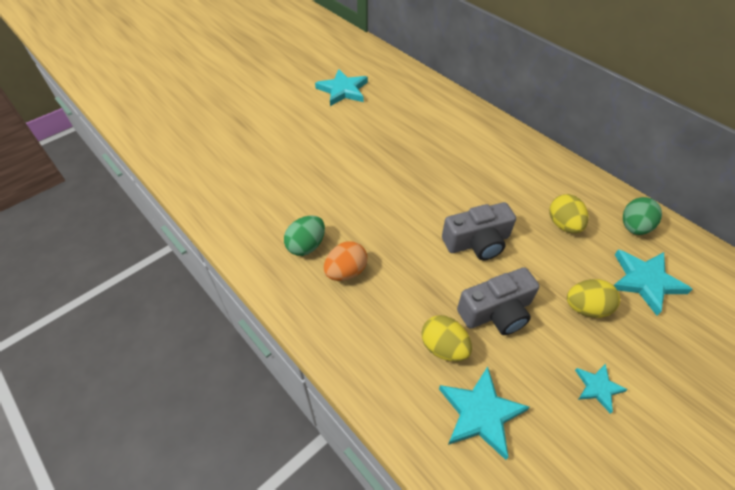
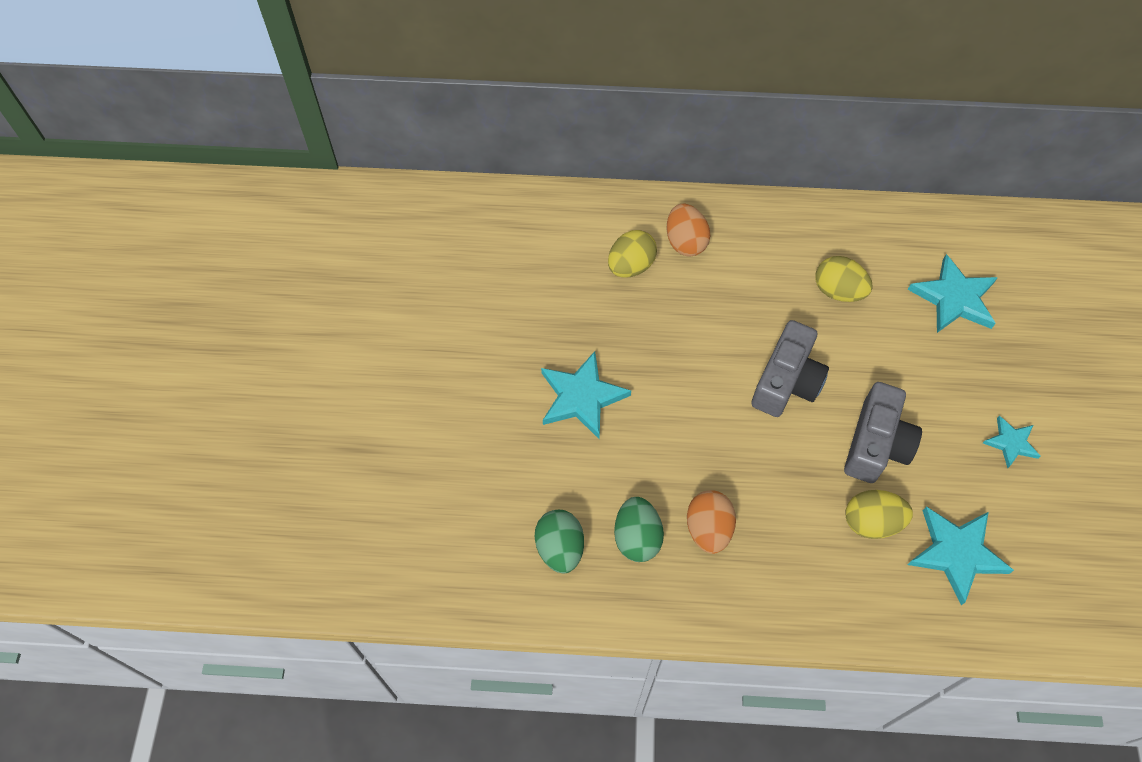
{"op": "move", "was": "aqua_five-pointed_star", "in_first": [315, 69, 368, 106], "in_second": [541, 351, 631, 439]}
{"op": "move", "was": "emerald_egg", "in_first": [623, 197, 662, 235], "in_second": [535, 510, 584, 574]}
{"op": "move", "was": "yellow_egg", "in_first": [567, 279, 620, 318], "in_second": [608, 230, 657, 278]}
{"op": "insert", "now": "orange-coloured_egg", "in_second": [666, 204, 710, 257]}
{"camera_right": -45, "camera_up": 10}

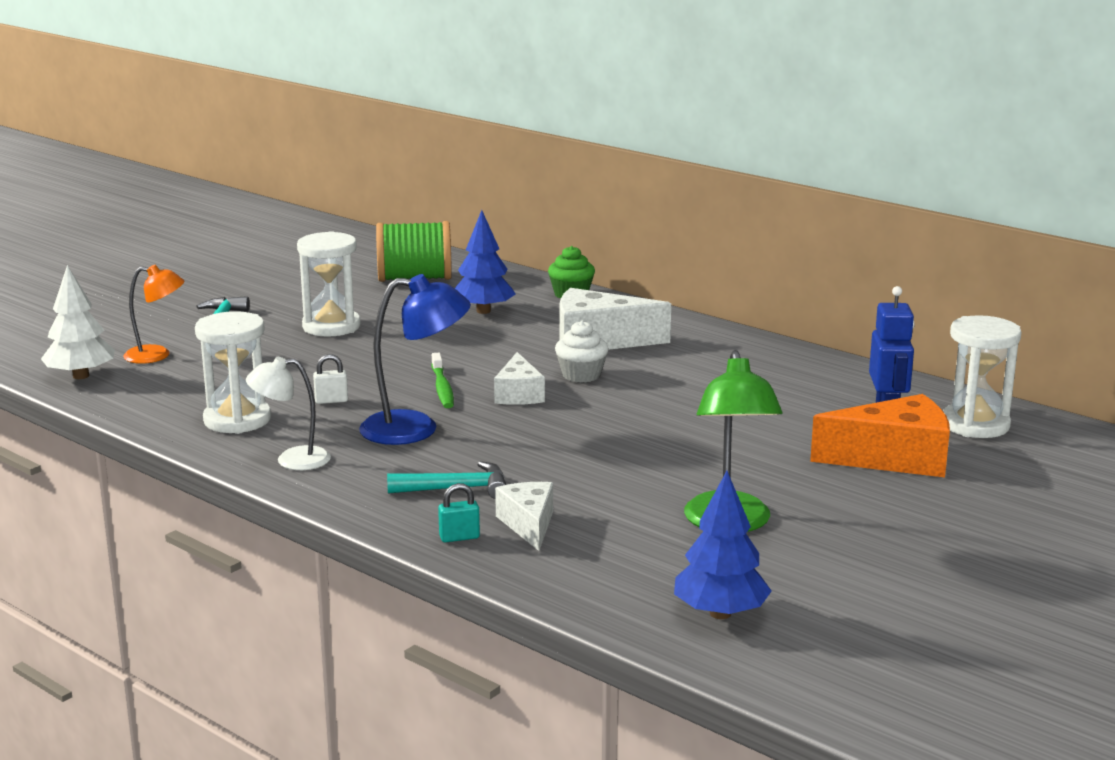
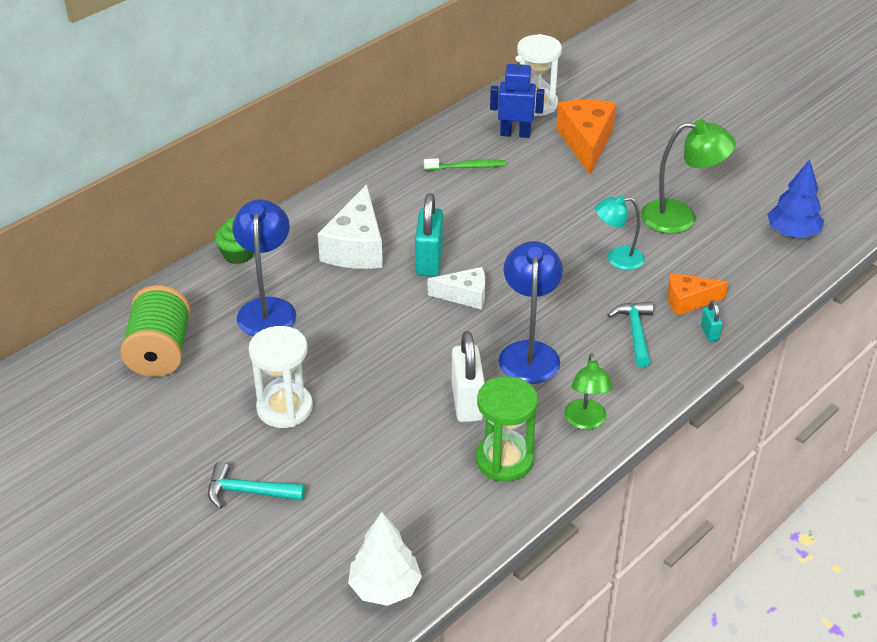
{"op": "replace", "was": "blue_toy_tree", "now": "blue_lamp", "in_first": [455, 210, 516, 314], "in_second": [232, 199, 296, 336]}
{"op": "delete", "was": "orange-coloured_lamp", "in_first": [123, 265, 185, 364]}
{"op": "recolor", "was": "snow-white_sandglass", "now": "emerald_sandglass", "in_first": [195, 311, 271, 434], "in_second": [476, 376, 538, 482]}
{"op": "replace", "was": "snow-white_cupcake", "now": "aqua_lock", "in_first": [555, 321, 609, 382], "in_second": [415, 193, 443, 276]}
{"op": "move", "was": "emerald_toothbrush", "in_first": [431, 353, 454, 408], "in_second": [424, 158, 506, 170]}
{"op": "resize", "was": "snow-white_lock", "in_first": [313, 354, 348, 404], "in_second": [452, 331, 485, 422], "ratio": 2.08}
{"op": "recolor", "was": "snow-white_lamp", "now": "emerald_lamp", "in_first": [246, 357, 331, 470], "in_second": [564, 353, 613, 430]}
{"op": "recolor", "was": "snow-white_piece_of_cheese", "now": "orange-coloured_piece_of_cheese", "in_first": [495, 482, 553, 551], "in_second": [667, 273, 728, 316]}
{"op": "insert", "now": "aqua_lamp", "in_second": [595, 195, 645, 270]}
{"camera_right": -85, "camera_up": 20}

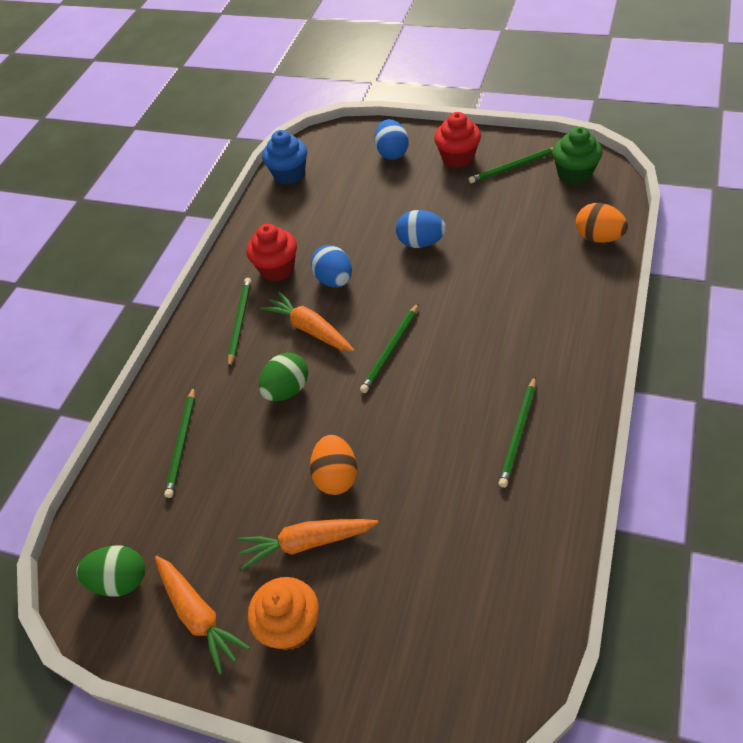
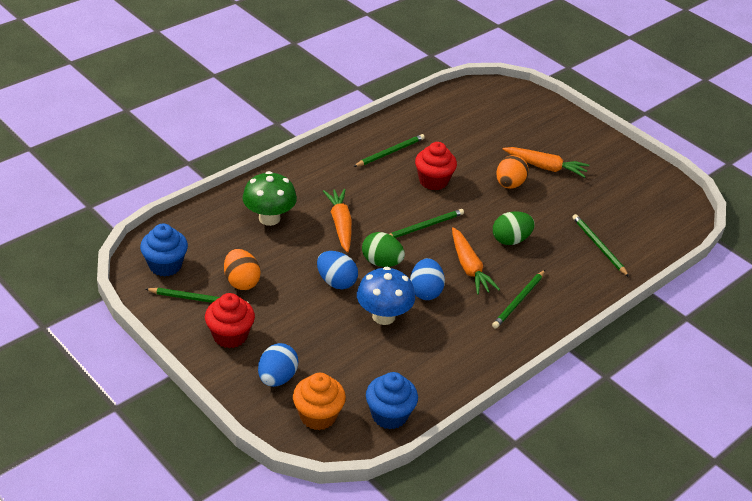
{"op": "recolor", "was": "emerald_cupcake", "now": "blue_cupcake", "in_first": [552, 127, 602, 185], "in_second": [140, 224, 188, 277]}
{"op": "move", "was": "orange-coloured_egg", "in_first": [576, 203, 628, 243], "in_second": [224, 249, 261, 290]}
{"op": "move", "was": "crimson_cupcake", "in_first": [247, 224, 297, 281], "in_second": [415, 142, 457, 190]}
{"op": "rotate", "was": "emerald_pencil", "in_first": [164, 387, 195, 498], "in_second": [572, 214, 629, 277], "clockwise": -60}
{"op": "move", "was": "emerald_egg", "in_first": [76, 545, 145, 597], "in_second": [362, 232, 405, 267]}
{"op": "move", "was": "orange-coloured_toy_carrot", "in_first": [155, 556, 250, 675], "in_second": [323, 189, 352, 252]}
{"op": "move", "was": "orange-coloured_cupcake", "in_first": [248, 577, 319, 650], "in_second": [293, 373, 346, 430]}
{"op": "insert", "now": "emerald_mushroom", "in_second": [242, 171, 297, 226]}
{"op": "insert", "now": "blue_mushroom", "in_second": [357, 267, 415, 325]}
{"camera_right": -160, "camera_up": -10}

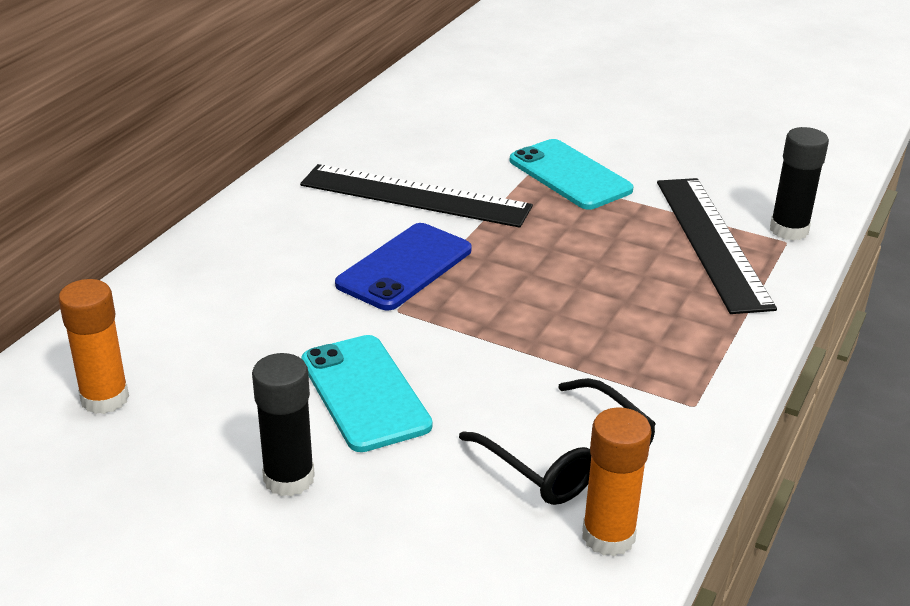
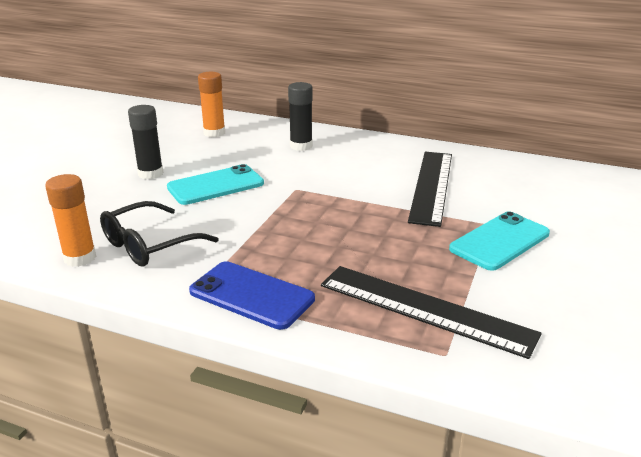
{"op": "move", "was": "black_stick_of_glue", "in_first": [770, 127, 829, 240], "in_second": [288, 82, 313, 151]}
{"op": "rotate", "was": "black_measuring_stick", "in_first": [657, 178, 777, 314], "in_second": [321, 266, 541, 359], "clockwise": 45}
{"op": "move", "was": "blue_phone", "in_first": [335, 223, 472, 310], "in_second": [189, 261, 315, 330]}
{"camera_right": 85, "camera_up": -5}

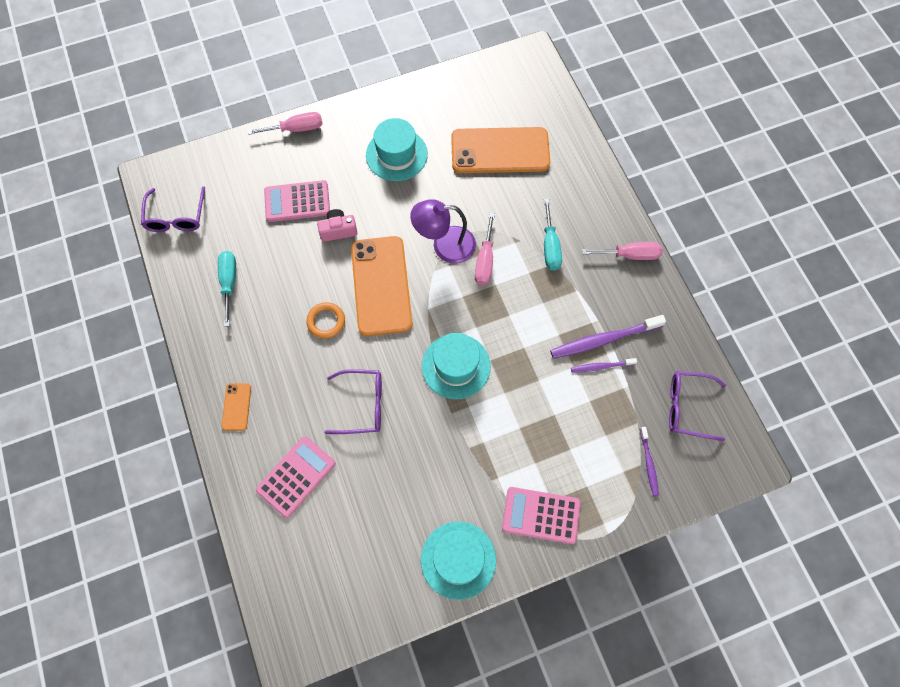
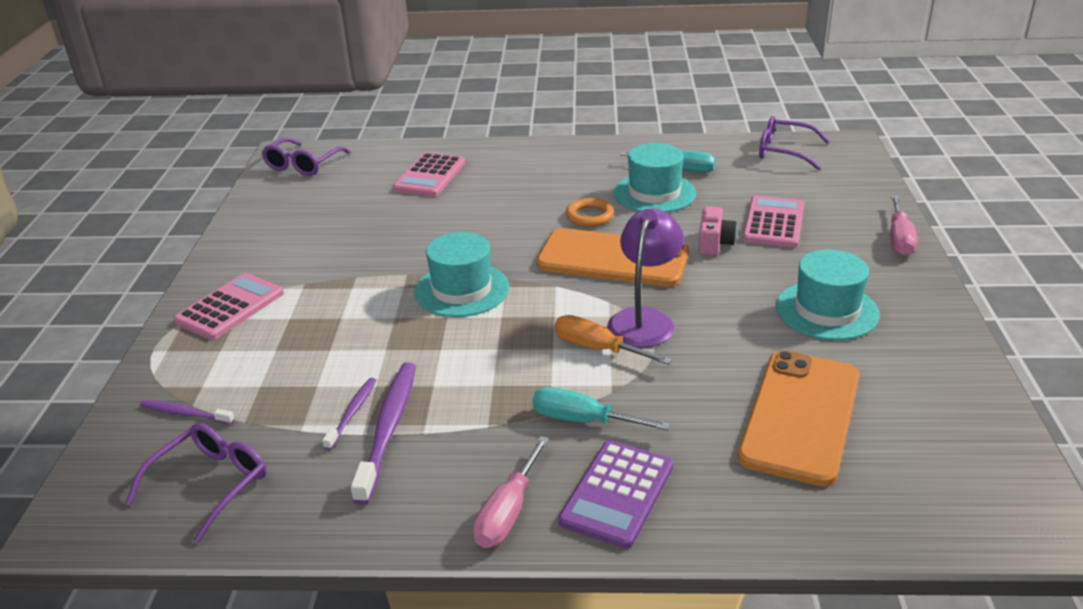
{"op": "recolor", "was": "pink_hand_screwdriver", "now": "orange-coloured_hand_screwdriver", "in_first": [475, 213, 495, 285], "in_second": [554, 315, 672, 365]}
{"op": "move", "was": "purple_eyeglasses", "in_first": [325, 369, 382, 434], "in_second": [262, 138, 351, 176]}
{"op": "delete", "was": "orange-coloured_phone", "in_first": [222, 383, 251, 431]}
{"op": "rotate", "was": "pink_adding_machine", "in_first": [256, 436, 336, 518], "in_second": [393, 152, 465, 197], "clockwise": 45}
{"op": "move", "was": "aqua_hat", "in_first": [421, 521, 496, 600], "in_second": [613, 143, 696, 213]}
{"op": "insert", "now": "purple_adding_machine", "in_second": [558, 440, 673, 549]}
{"camera_right": 115, "camera_up": -35}

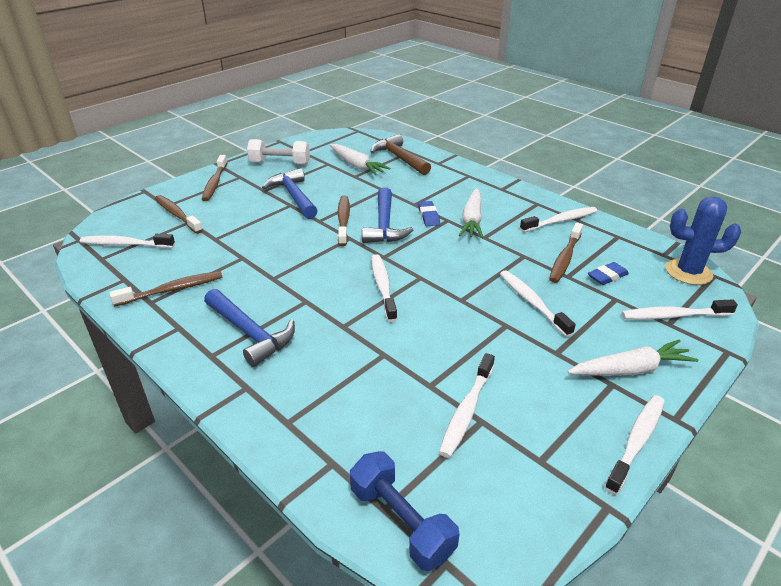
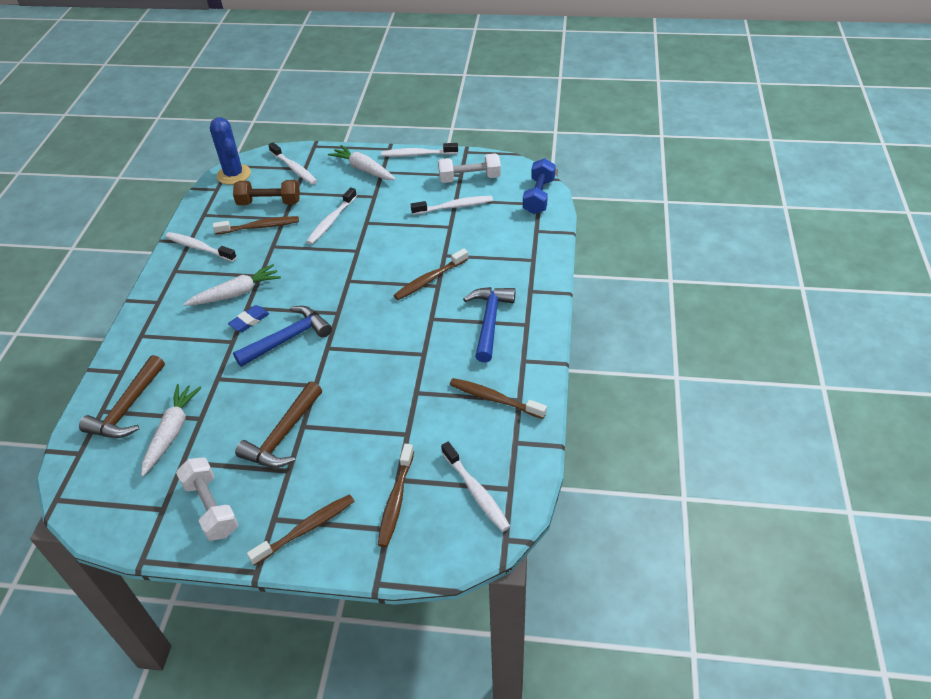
{"op": "recolor", "was": "blue_hammer", "now": "dark_brown_hammer", "in_first": [262, 168, 318, 219], "in_second": [235, 381, 322, 468]}
{"op": "move", "was": "dark_brown_toothbrush", "in_first": [338, 195, 350, 246], "in_second": [394, 248, 468, 300]}
{"op": "delete", "was": "snow-white_toothbrush", "in_first": [371, 254, 397, 322]}
{"op": "replace", "was": "blue_eraser", "now": "dark_brown_dumbbell", "in_first": [588, 262, 629, 285], "in_second": [233, 180, 300, 205]}
{"op": "insert", "now": "snow-white_dumbbell", "in_second": [438, 153, 501, 183]}
{"camera_right": -125, "camera_up": 10}

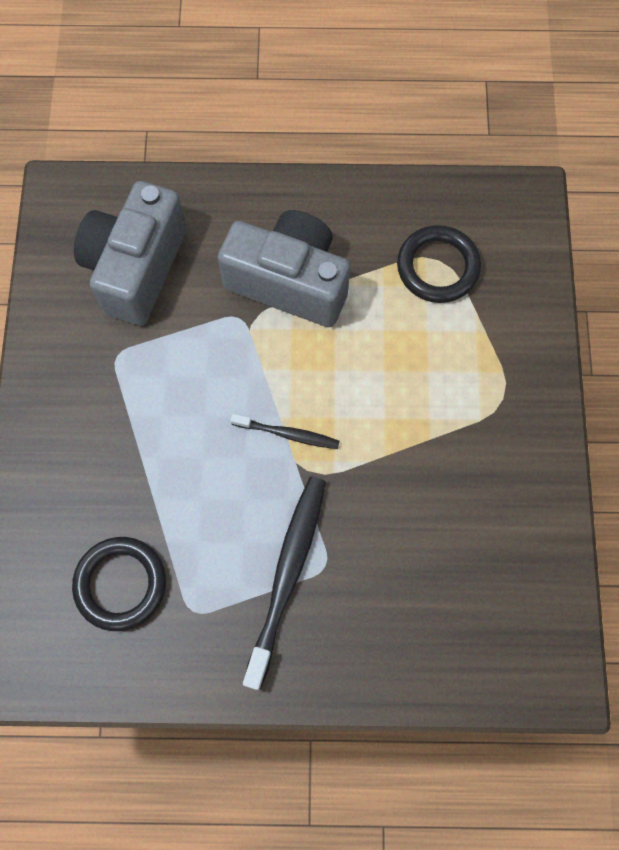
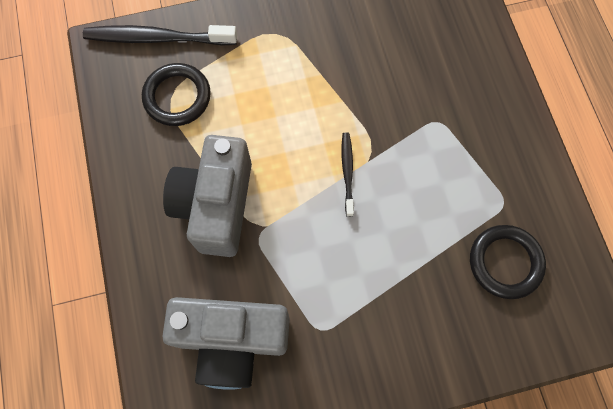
{"op": "move", "was": "black_toothbrush", "in_first": [243, 476, 326, 690], "in_second": [83, 25, 237, 46]}
{"camera_right": -105, "camera_up": 0}

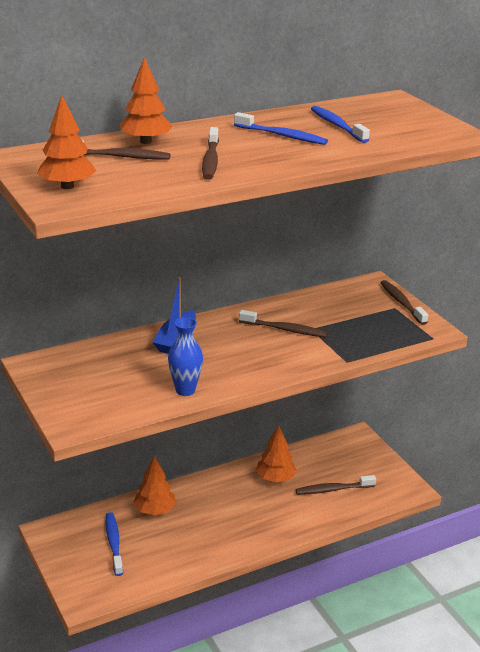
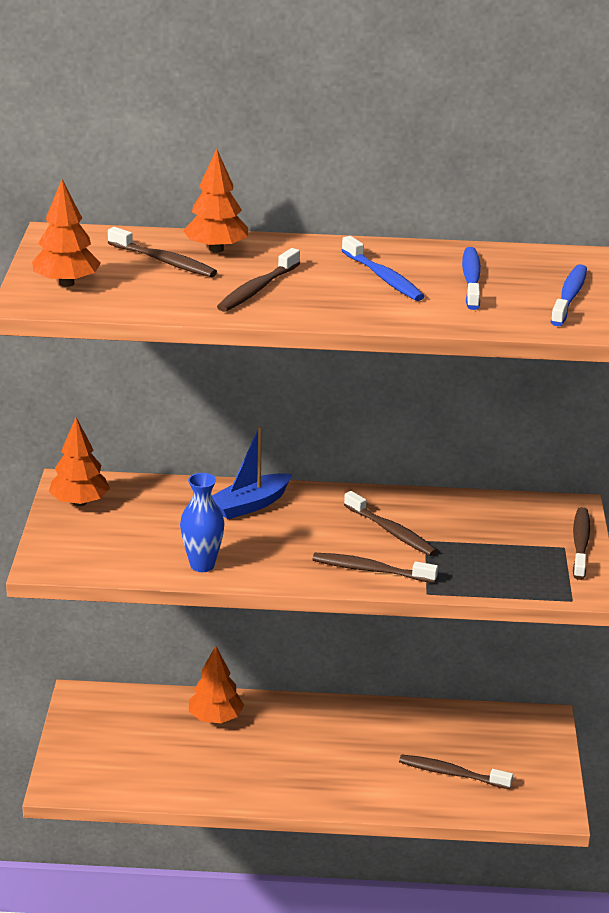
{"op": "move", "was": "orange-coloured_toy_tree", "in_first": [256, 425, 297, 482], "in_second": [49, 418, 110, 506]}
{"op": "move", "was": "blue_toothbrush", "in_first": [106, 512, 123, 576], "in_second": [551, 264, 587, 326]}
{"op": "insert", "now": "dark_brown_toothbrush", "in_second": [312, 553, 438, 583]}
{"camera_right": 30, "camera_up": 0}

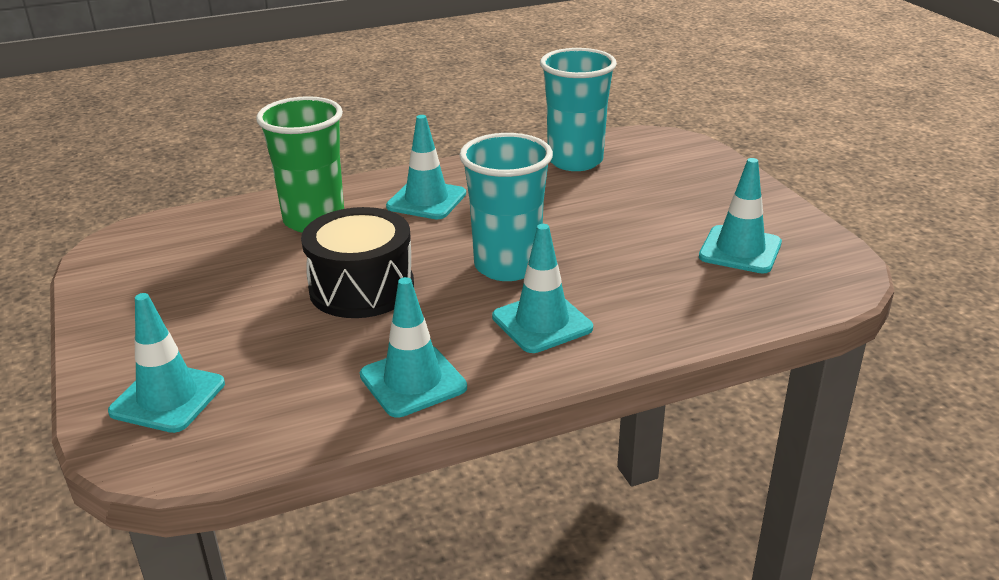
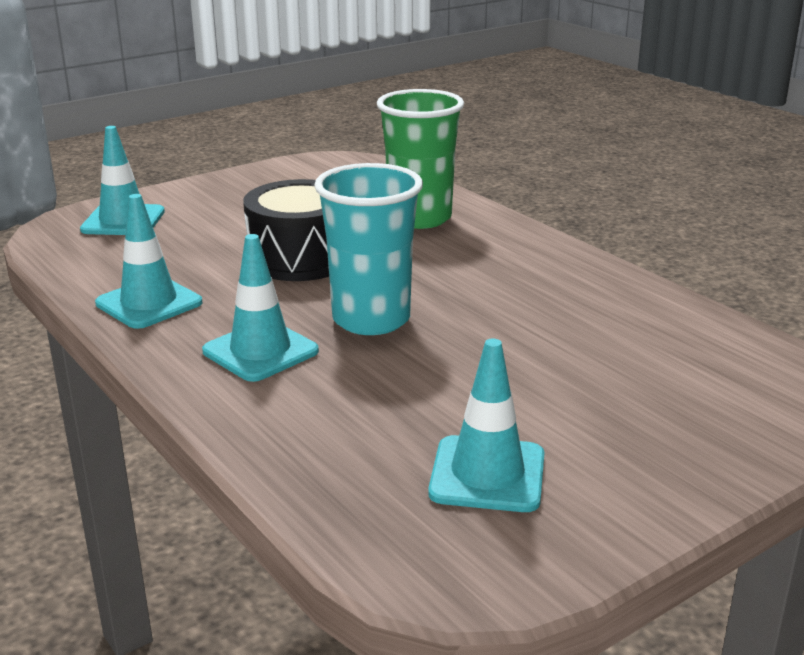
{"op": "delete", "was": "aqua_cup", "in_first": [540, 48, 617, 171]}
{"op": "delete", "was": "aqua_safety_cone", "in_first": [386, 115, 466, 220]}
{"camera_right": 75, "camera_up": -5}

